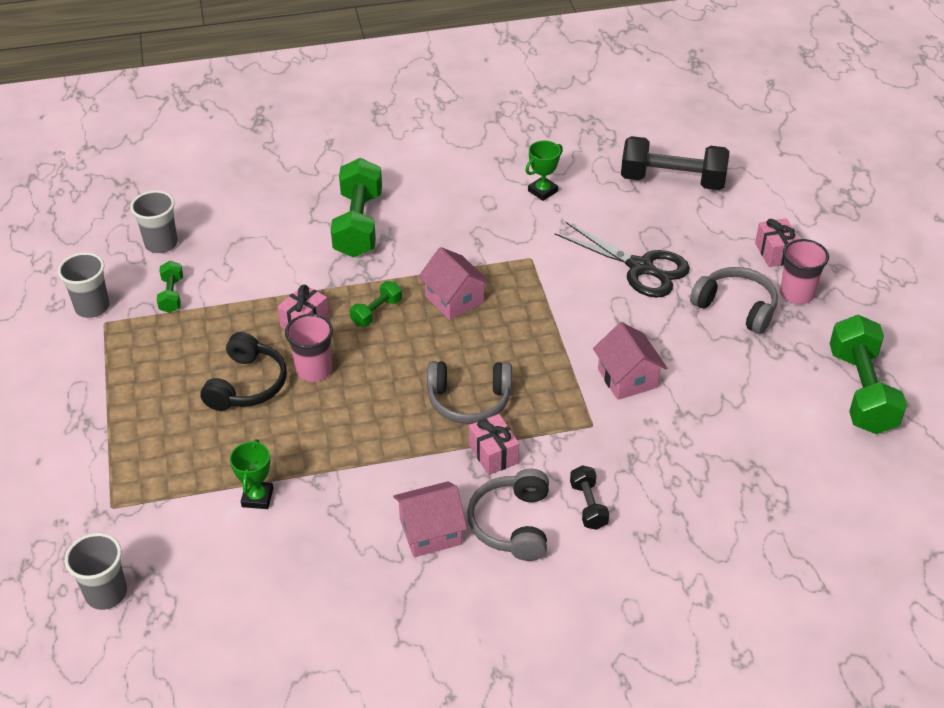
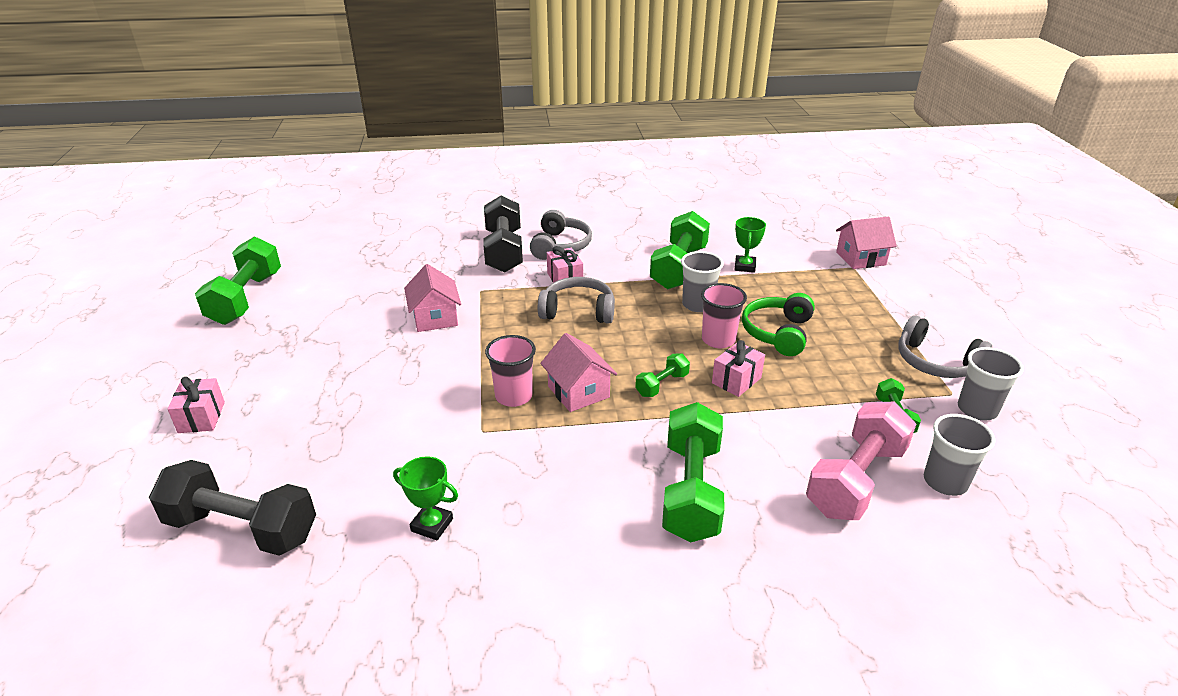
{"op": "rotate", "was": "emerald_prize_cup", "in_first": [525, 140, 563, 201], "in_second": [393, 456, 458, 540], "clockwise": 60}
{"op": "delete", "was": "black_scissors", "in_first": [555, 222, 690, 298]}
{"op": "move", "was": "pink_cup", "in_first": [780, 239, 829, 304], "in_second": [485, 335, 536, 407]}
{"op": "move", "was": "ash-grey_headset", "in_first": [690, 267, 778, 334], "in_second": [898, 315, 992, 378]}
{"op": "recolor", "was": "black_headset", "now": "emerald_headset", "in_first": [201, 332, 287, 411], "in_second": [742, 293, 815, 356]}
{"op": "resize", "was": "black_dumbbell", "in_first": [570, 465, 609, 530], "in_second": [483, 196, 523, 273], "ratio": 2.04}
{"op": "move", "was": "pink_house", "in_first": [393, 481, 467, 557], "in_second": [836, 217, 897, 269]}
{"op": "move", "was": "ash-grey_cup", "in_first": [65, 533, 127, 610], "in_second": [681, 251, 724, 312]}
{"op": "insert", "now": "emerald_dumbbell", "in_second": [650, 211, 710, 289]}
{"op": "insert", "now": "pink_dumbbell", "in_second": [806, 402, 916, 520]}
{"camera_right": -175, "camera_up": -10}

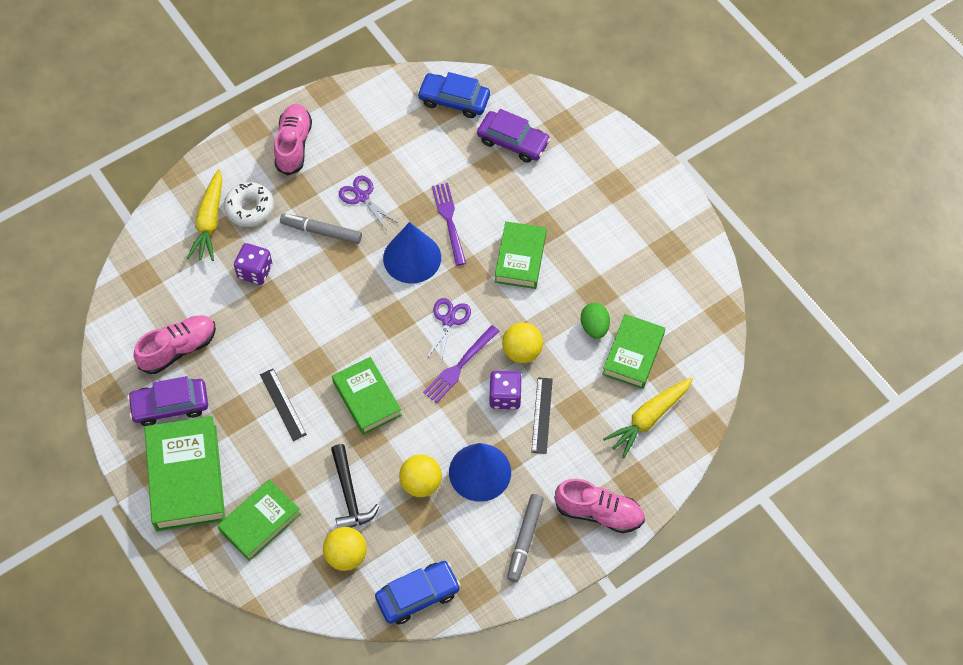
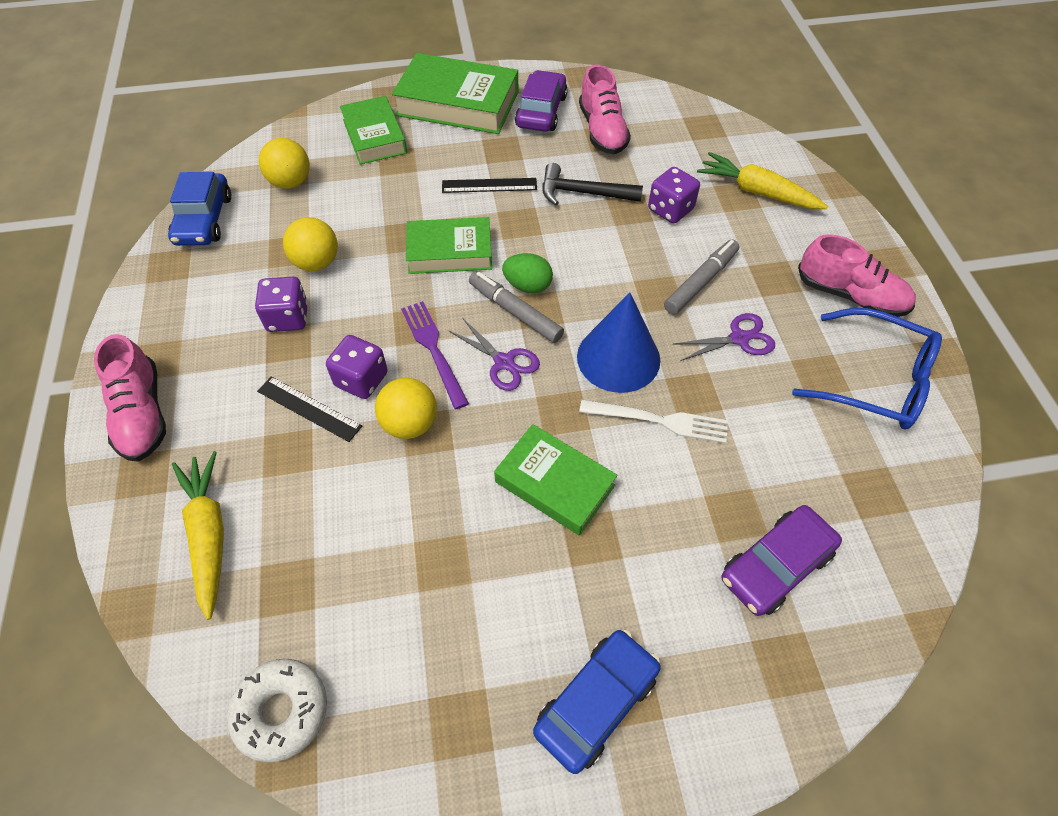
{"op": "move", "was": "blue_toy_car", "in_first": [417, 72, 490, 118], "in_second": [533, 629, 661, 774]}
{"op": "move", "was": "snow-white_donut", "in_first": [224, 182, 274, 227], "in_second": [227, 659, 327, 763]}
{"op": "recolor", "was": "purple_fork", "now": "snow-white_fork", "in_first": [432, 183, 466, 266], "in_second": [579, 399, 728, 444]}
{"op": "move", "was": "emerald_egg", "in_first": [581, 303, 610, 339], "in_second": [502, 253, 553, 294]}
{"op": "delete", "was": "emerald_book", "in_first": [602, 314, 665, 389]}
{"op": "replace", "was": "blue_cone", "now": "purple_die", "in_first": [449, 443, 511, 502], "in_second": [255, 277, 308, 332]}
{"op": "move", "was": "black_hammer", "in_first": [331, 444, 379, 528], "in_second": [542, 163, 643, 205]}
{"op": "rotate", "was": "pink_lace-up_shoe", "in_first": [554, 479, 645, 533], "in_second": [94, 334, 166, 462], "clockwise": -60}
{"op": "move", "was": "ash-grey_felt_pen", "in_first": [507, 494, 544, 582], "in_second": [469, 271, 564, 343]}
{"op": "insert", "now": "blue_eyeglasses", "in_second": [792, 308, 942, 430]}
{"camera_right": 115, "camera_up": -5}

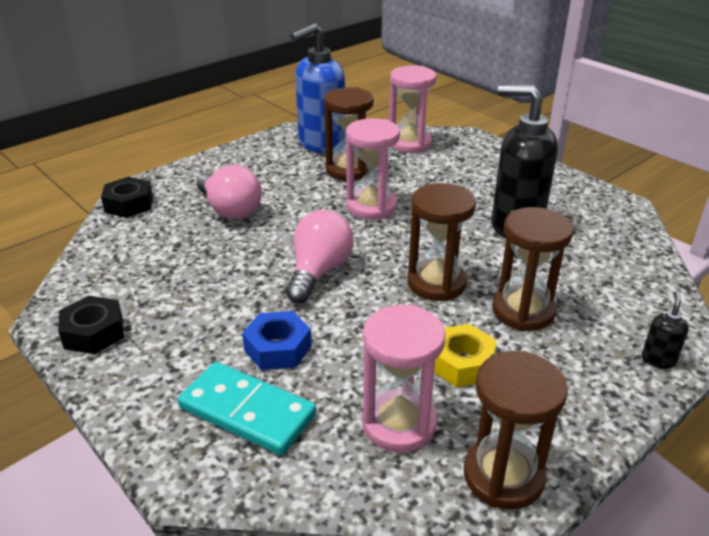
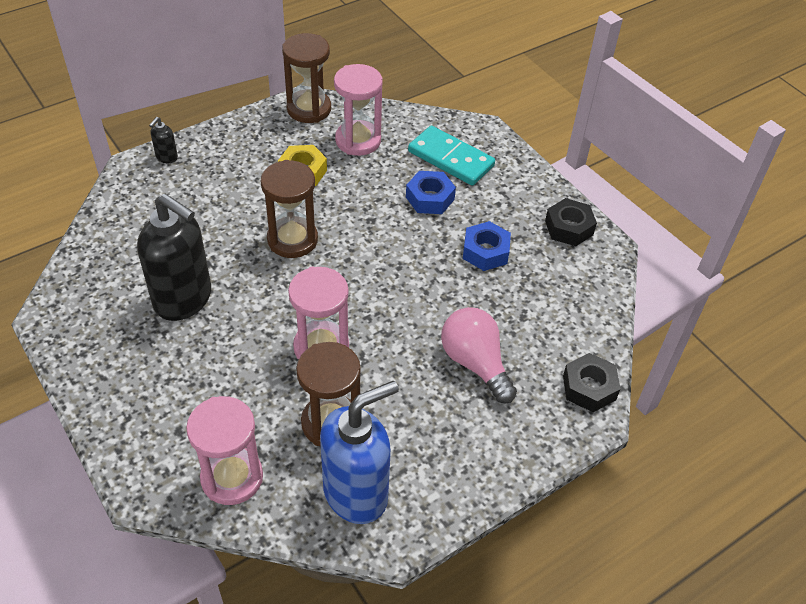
{"op": "delete", "was": "dark_brown_sandglass", "in_first": [492, 207, 573, 331]}
{"op": "delete", "was": "pink_bulb", "in_first": [286, 210, 353, 303]}
{"op": "insert", "now": "blue_nut", "in_second": [463, 221, 511, 271]}
{"camera_right": -175, "camera_up": 15}

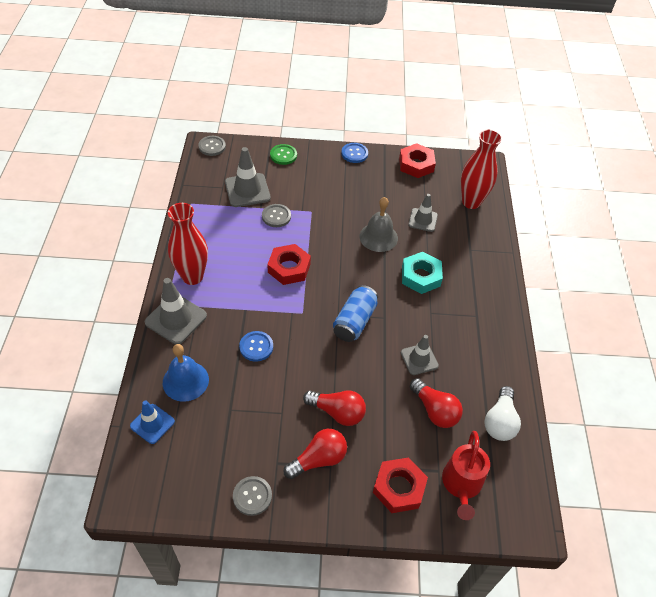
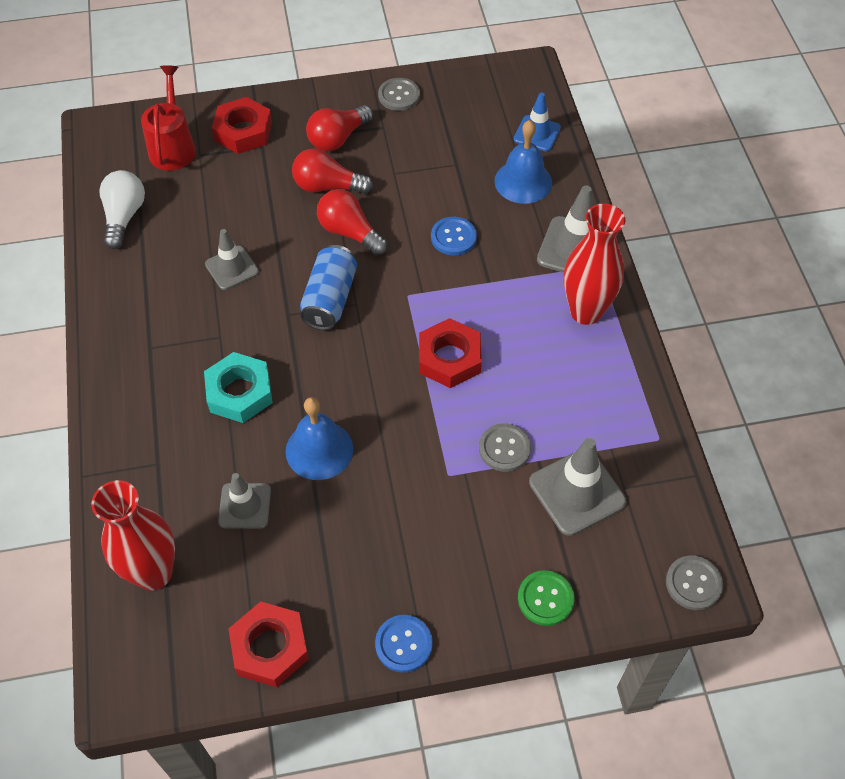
{"op": "recolor", "was": "ash-grey_bell", "now": "blue_bell", "in_first": [360, 197, 398, 252], "in_second": [286, 397, 353, 480]}
{"op": "move", "was": "crimson_bulb", "in_first": [410, 378, 463, 428], "in_second": [317, 189, 388, 255]}
{"camera_right": 170, "camera_up": 5}

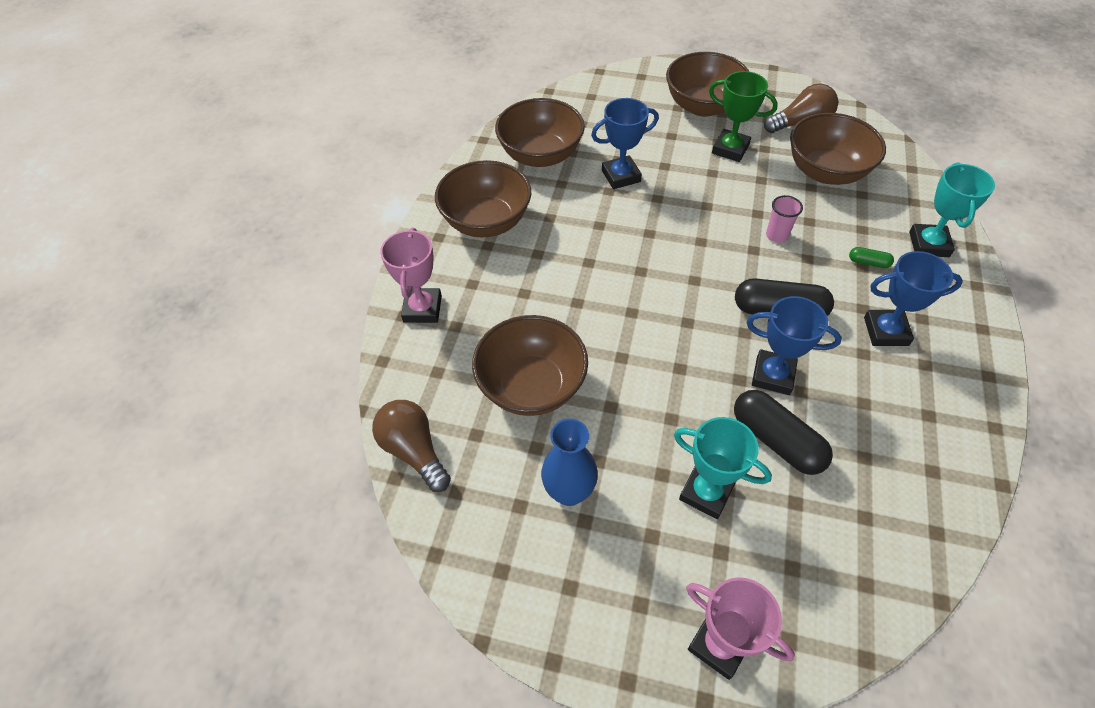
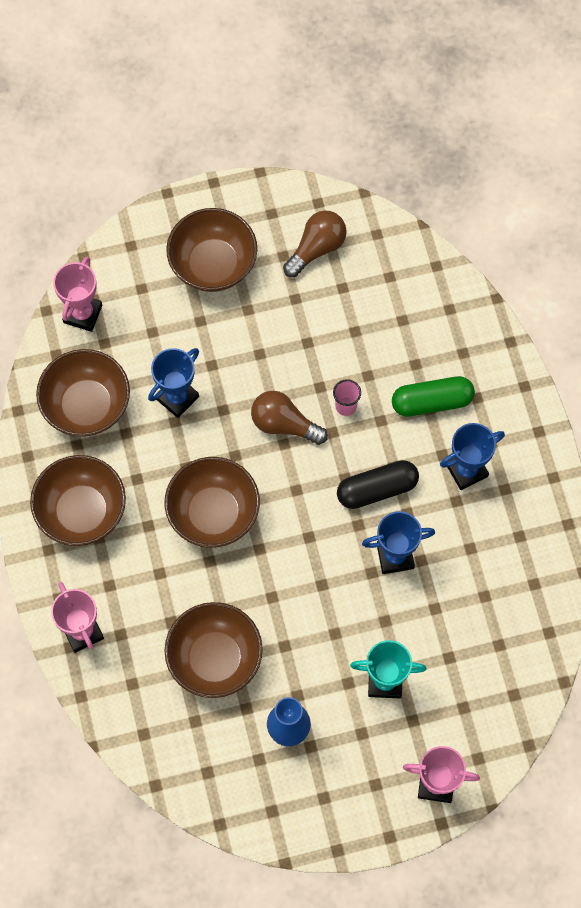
{"op": "delete", "was": "emerald_prize_cup", "in_first": [709, 71, 778, 162]}
{"op": "move", "was": "dark_brown_serving_bowl", "in_first": [790, 113, 886, 185], "in_second": [165, 457, 260, 547]}
{"op": "delete", "was": "aqua_prize_cup", "in_first": [909, 162, 995, 257]}
{"op": "resize", "was": "emerald_pill_shape", "in_first": [849, 247, 894, 268], "in_second": [392, 376, 475, 417], "ratio": 2.15}
{"op": "delete", "was": "black_pill_shape", "in_first": [734, 390, 833, 475]}
{"op": "move", "was": "dark_brown_bulb", "in_first": [372, 400, 451, 492], "in_second": [251, 391, 328, 445]}
{"op": "insert", "now": "pink_prize_cup", "in_second": [53, 257, 102, 332]}
{"camera_right": -30, "camera_up": 15}

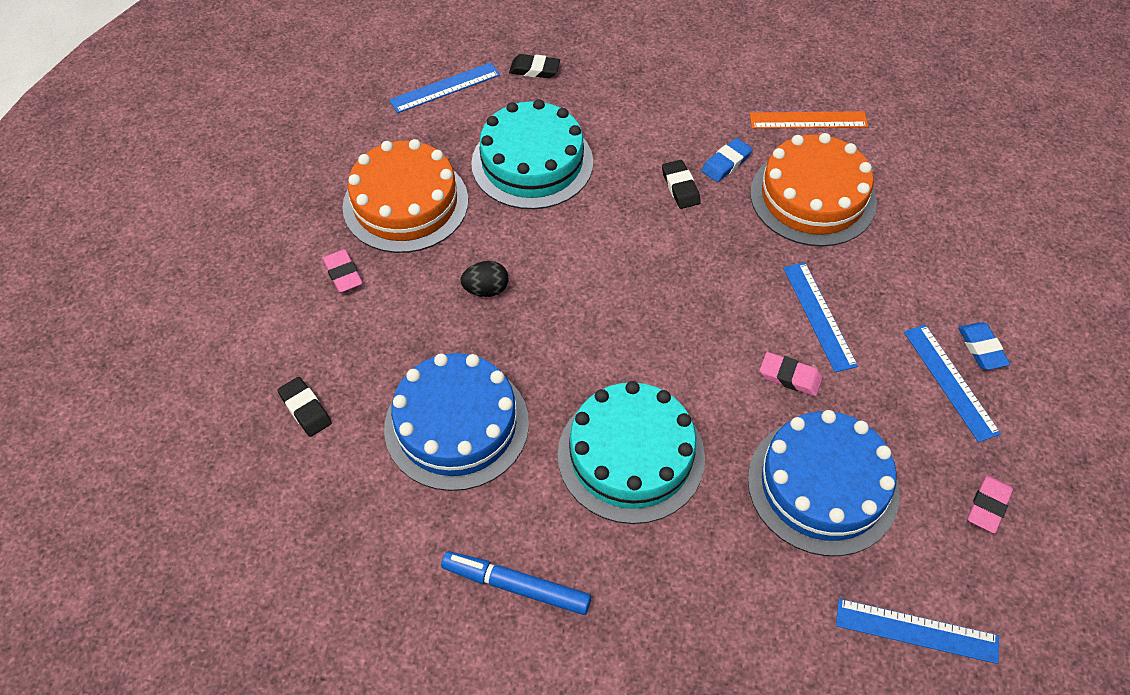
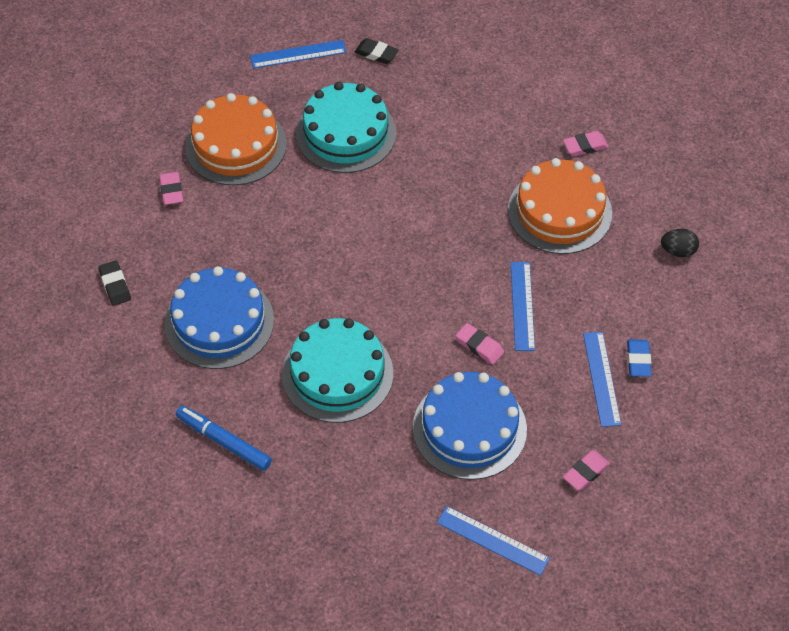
{"op": "replace", "was": "orange-coloured_measuring_stick", "now": "pink_eraser", "in_first": [750, 111, 868, 129], "in_second": [563, 131, 609, 156]}
{"op": "delete", "was": "blue_eraser", "in_first": [702, 138, 753, 182]}
{"op": "delete", "was": "black_eraser", "in_first": [662, 160, 701, 209]}
{"op": "move", "was": "black_egg", "in_first": [460, 261, 508, 297], "in_second": [661, 229, 699, 257]}
{"camera_right": 15, "camera_up": 0}

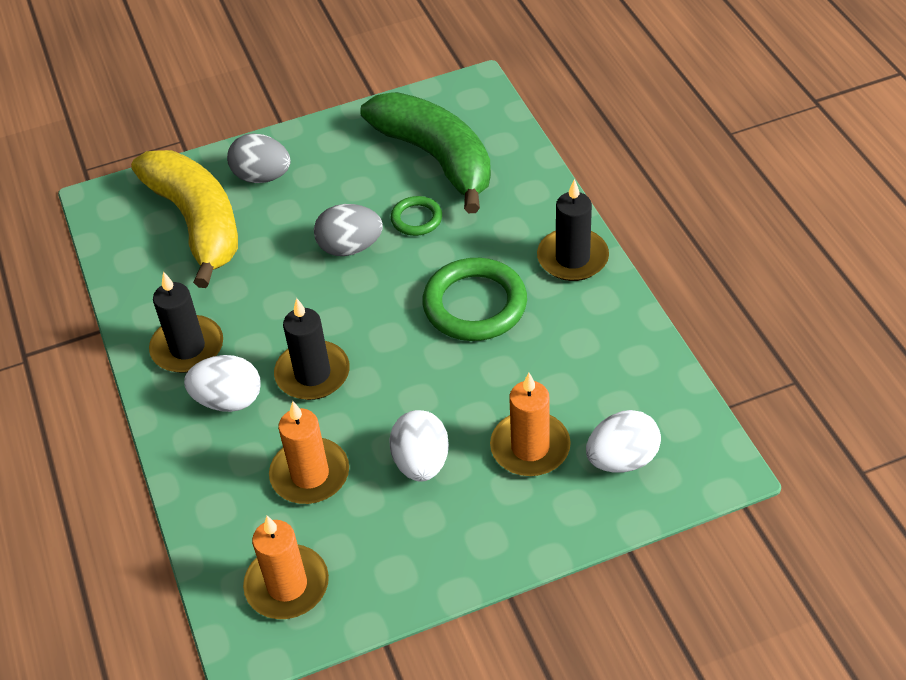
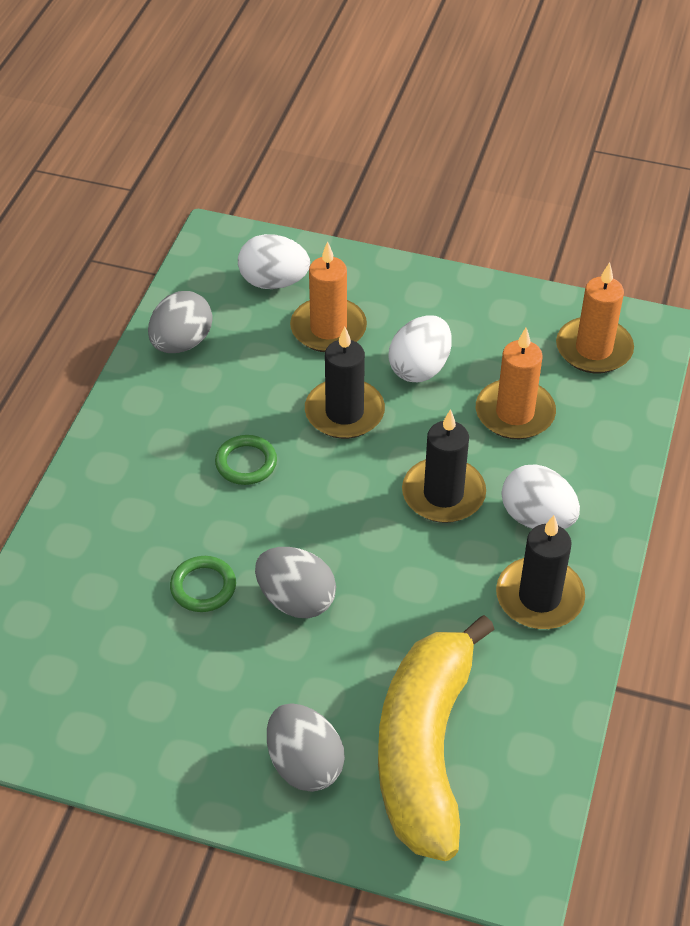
{"op": "delete", "was": "emerald_toy_banana", "in_first": [360, 92, 491, 213]}
{"op": "move", "was": "black_candle", "in_first": [537, 179, 609, 281], "in_second": [305, 327, 385, 439]}
{"op": "resize", "was": "emerald_torus", "in_first": [422, 258, 527, 341], "in_second": [215, 435, 277, 485], "ratio": 0.53}
{"op": "insert", "now": "ash-grey_egg", "in_second": [148, 291, 212, 353]}
{"camera_right": -145, "camera_up": 0}

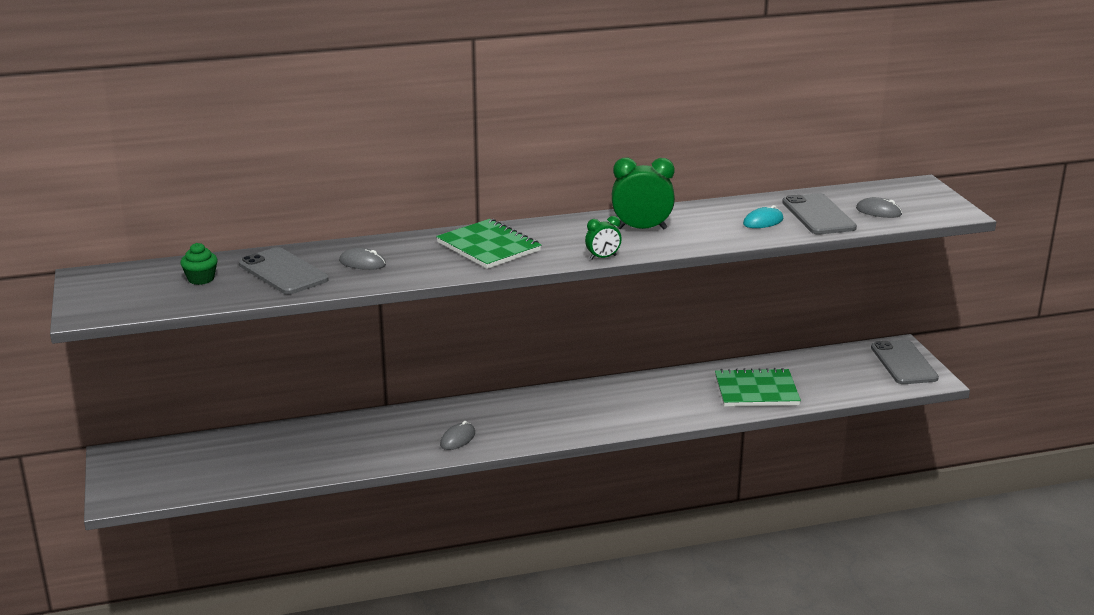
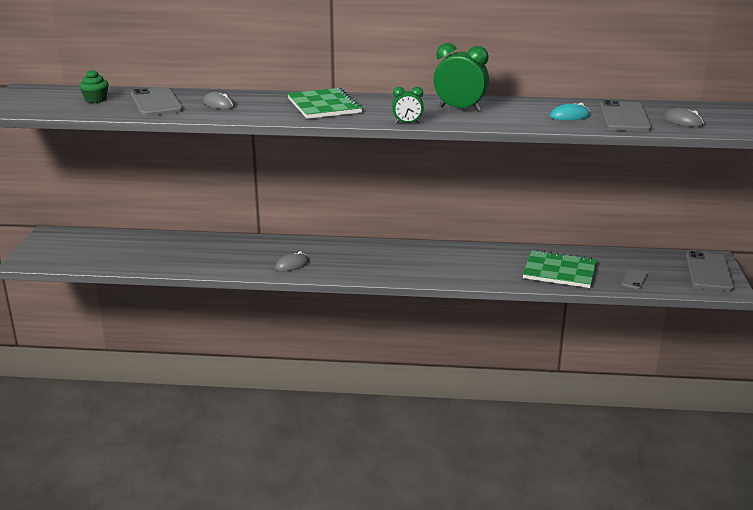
{"op": "insert", "now": "ash-grey_phone", "in_second": [621, 269, 648, 289]}
{"camera_right": 20, "camera_up": 0}

